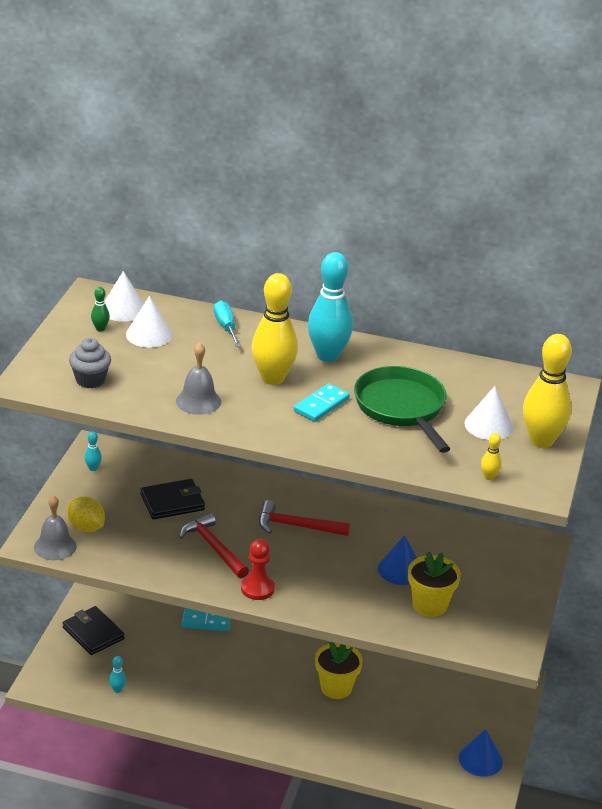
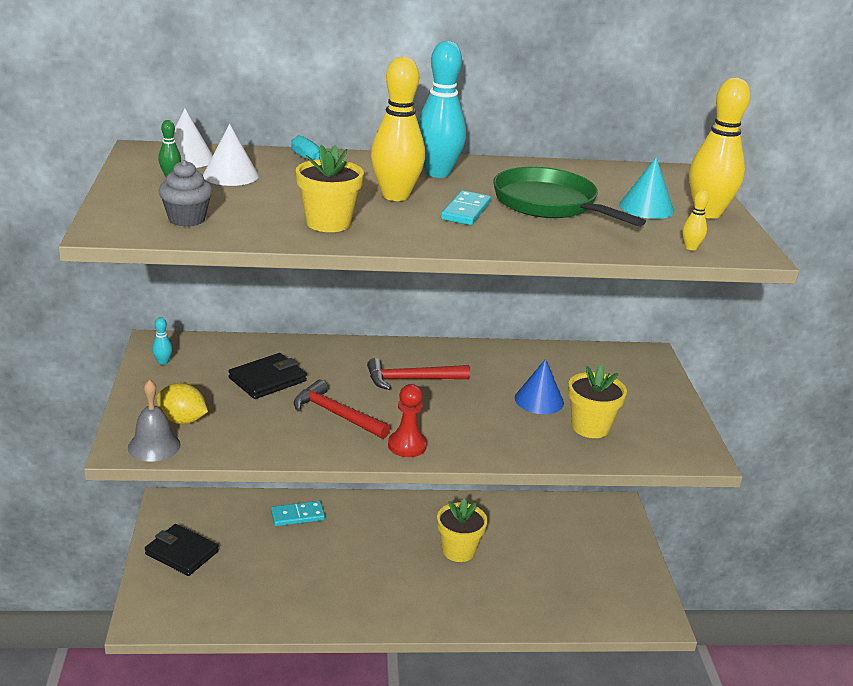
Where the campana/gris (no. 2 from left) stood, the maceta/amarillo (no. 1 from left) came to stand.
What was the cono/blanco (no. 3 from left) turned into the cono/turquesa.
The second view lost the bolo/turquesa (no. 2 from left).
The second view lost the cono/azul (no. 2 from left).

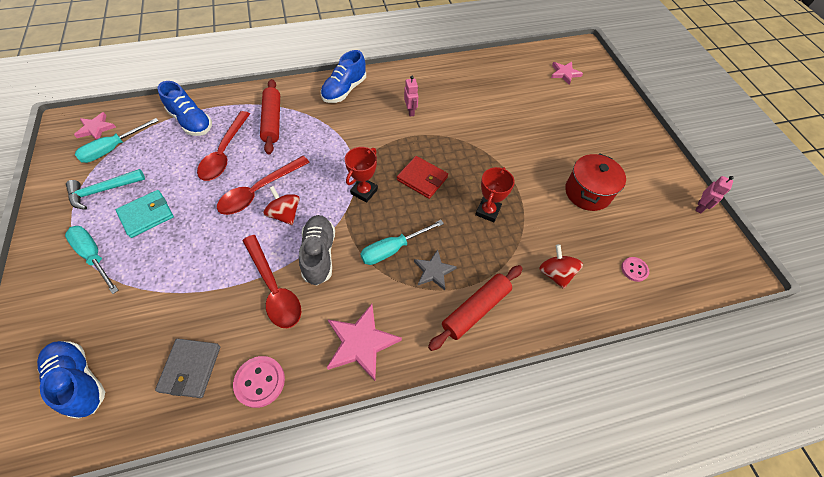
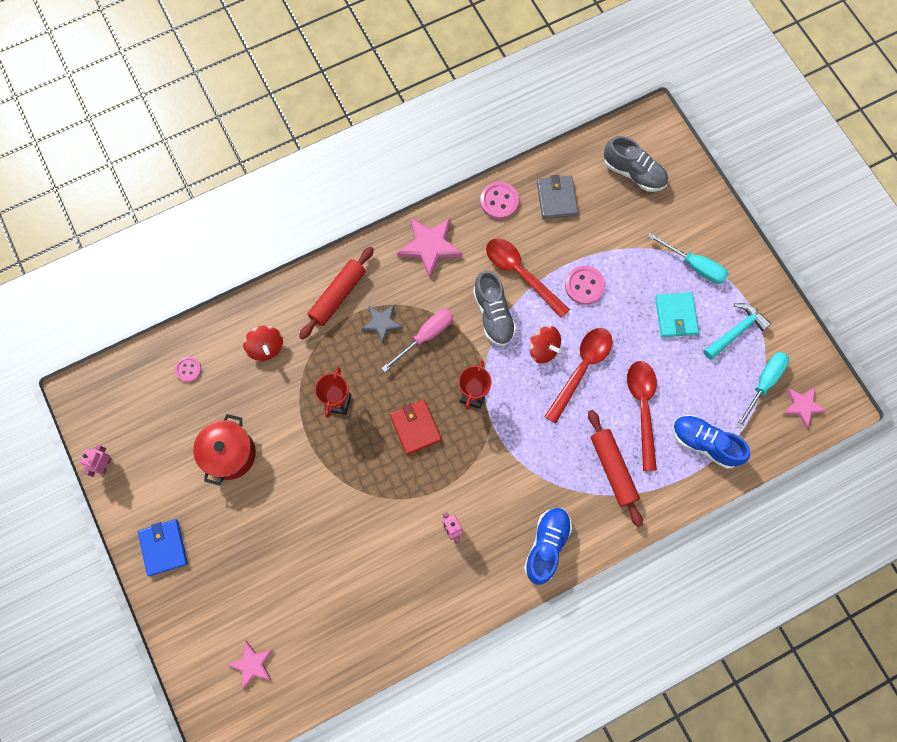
The cartera/rojo ended up facing another way, 45 degrees clockwise from before.
The cartera/turquesa ended up facing another way, 45 degrees counterclockwise from before.
What was the destornillador/turquesa (no. 3 from left) turned into the destornillador/rosa.
What was the zapato/azul (no. 1 from left) turned into the zapato/gris (no. 2 from left).
The second view gained the botón/rosa (no. 3 from left).
The second view gained the cartera/azul.

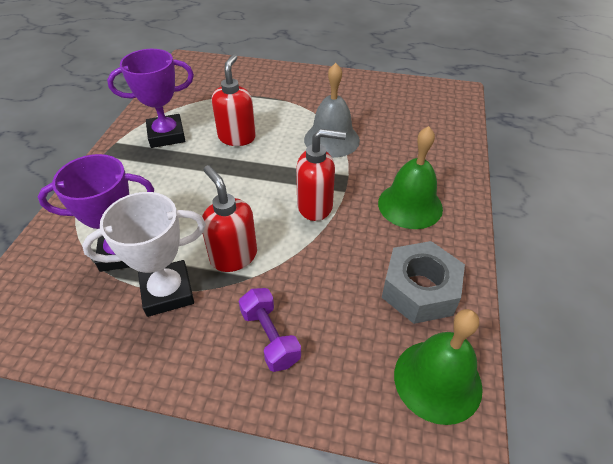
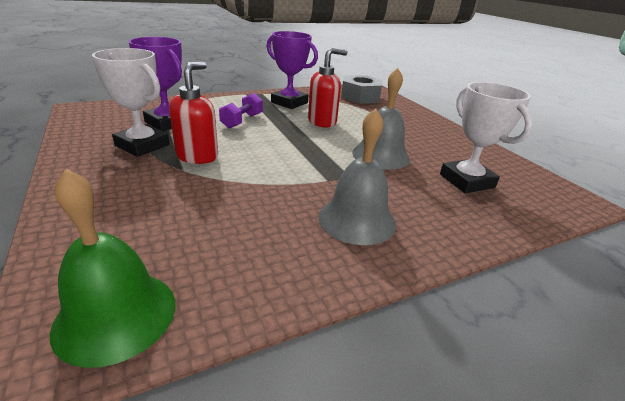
What was the campana/verde (no. 1 from left) turned into the campana/gris (no. 1 from left).
The second view lost the dispensador de jabón/rojo (no. 3 from left).
The tuerca/gris ended up elsewhere.
The mancuerna/morado ended up elsewhere.
The second view gained the trofeo/blanco (no. 2 from left).

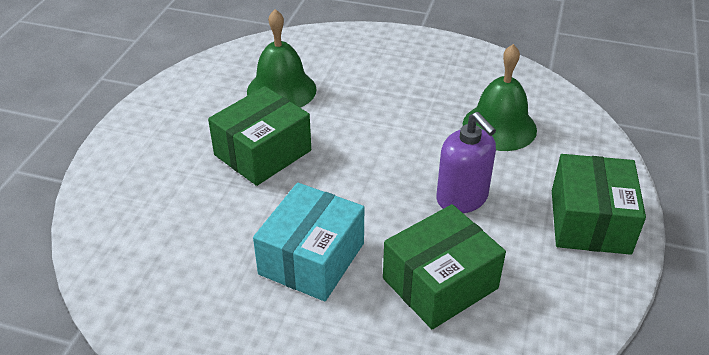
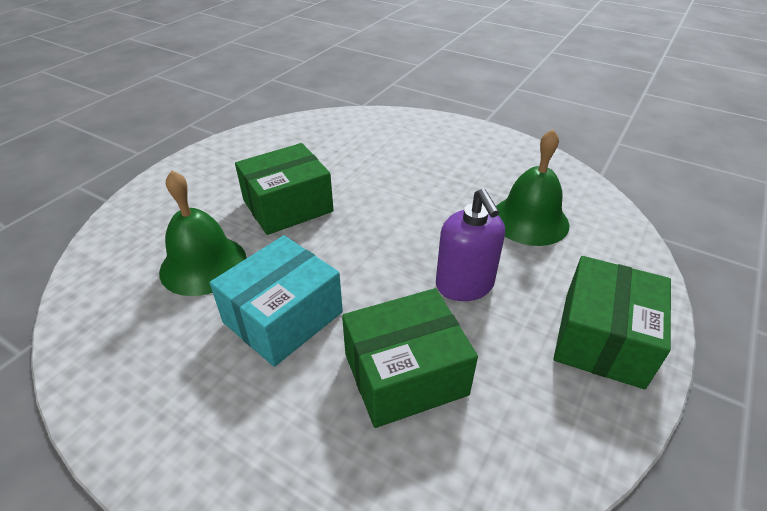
The campana/verde (no. 1 from left) ended up elsewhere.

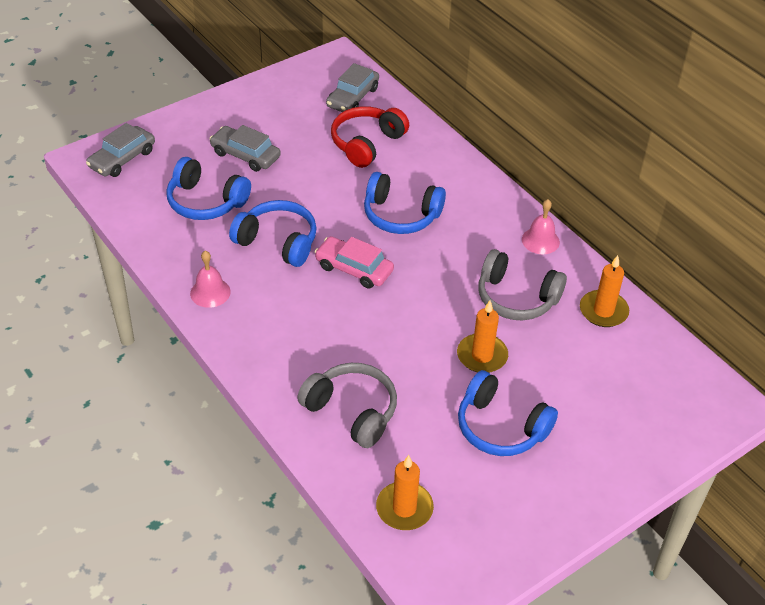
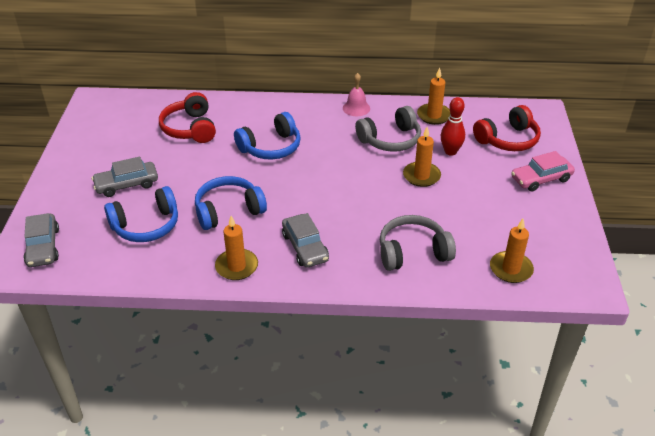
The coche/gris (no. 3 from left) ended up elsewhere.
The coche/rosa ended up elsewhere.
Where the campana/rosa (no. 1 from left) stood, the vela/naranja (no. 1 from left) came to stand.
The second view lost the auriculares/azul (no. 4 from left).
The second view gained the bolo/rojo.
The second view gained the auriculares/rojo (no. 2 from left).

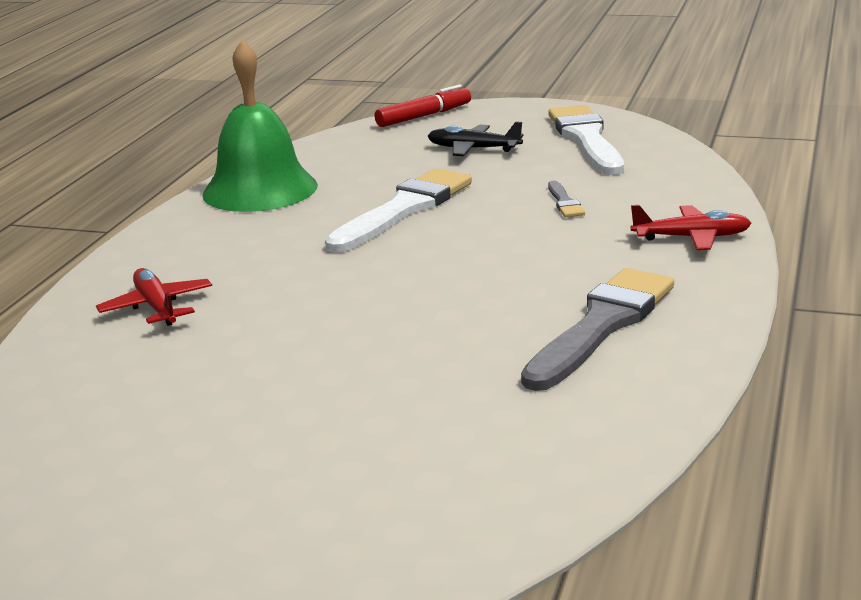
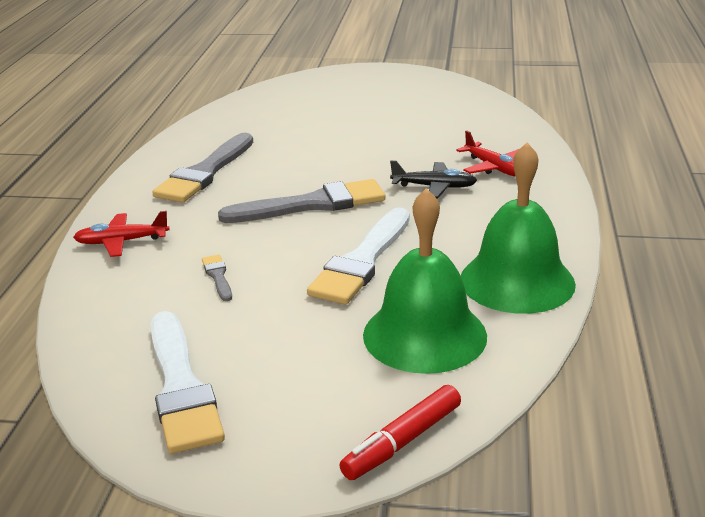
The avión/negro ended up elsewhere.
The second view gained the pincel/gris (no. 3 from left).
The second view gained the campana/verde (no. 1 from left).

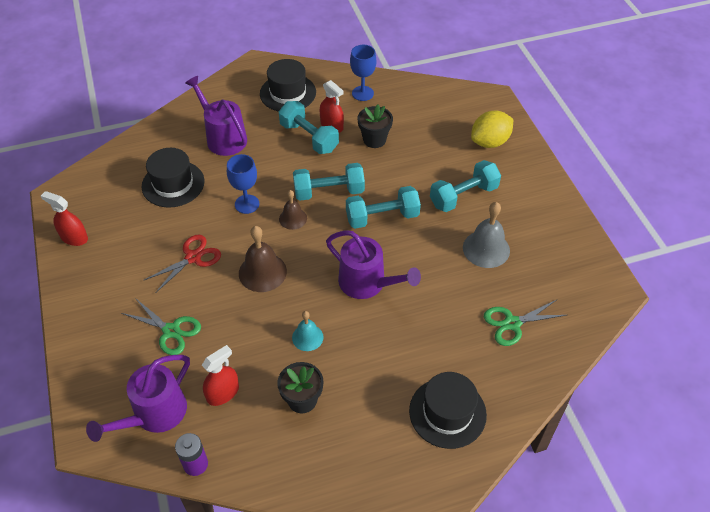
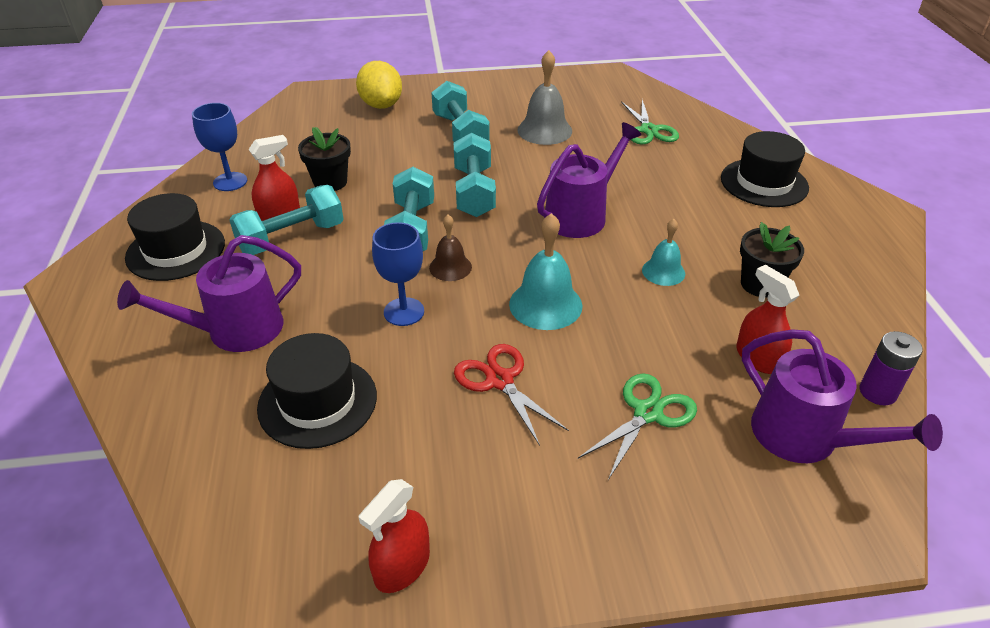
What was the campana/marrón (no. 1 from left) turned into the campana/turquesa (no. 1 from left).

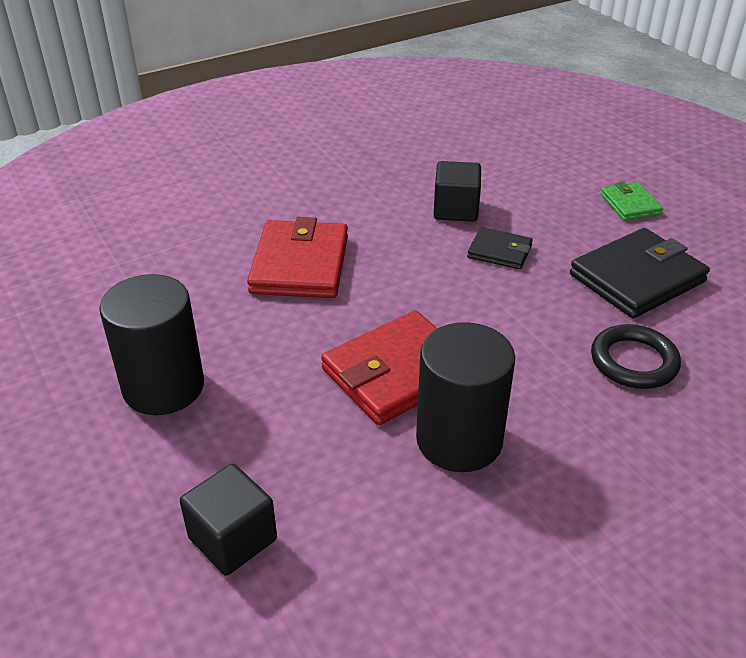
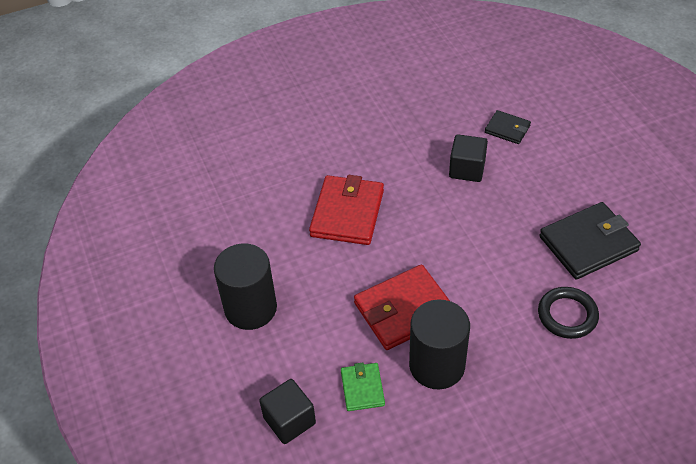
The cartera/verde ended up elsewhere.
The cartera/negro (no. 1 from left) ended up elsewhere.

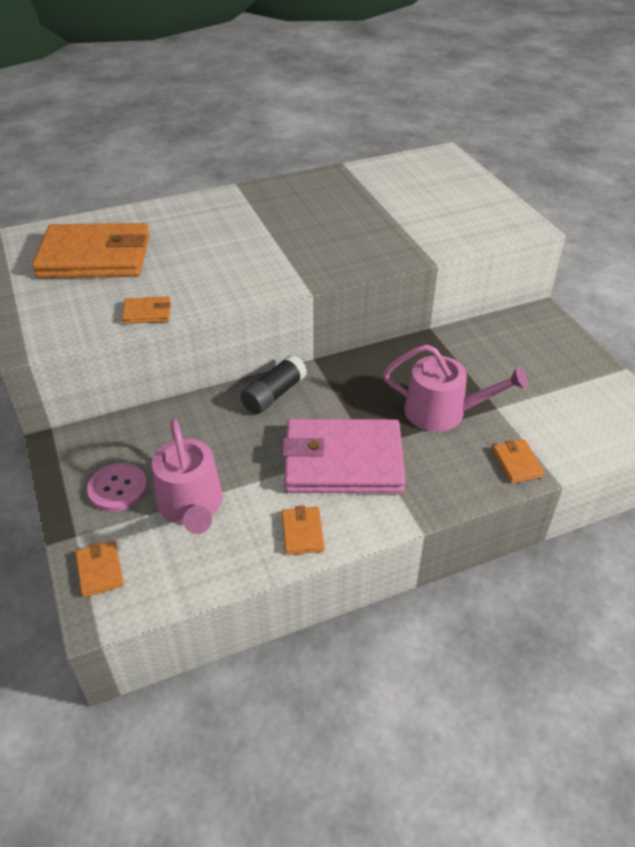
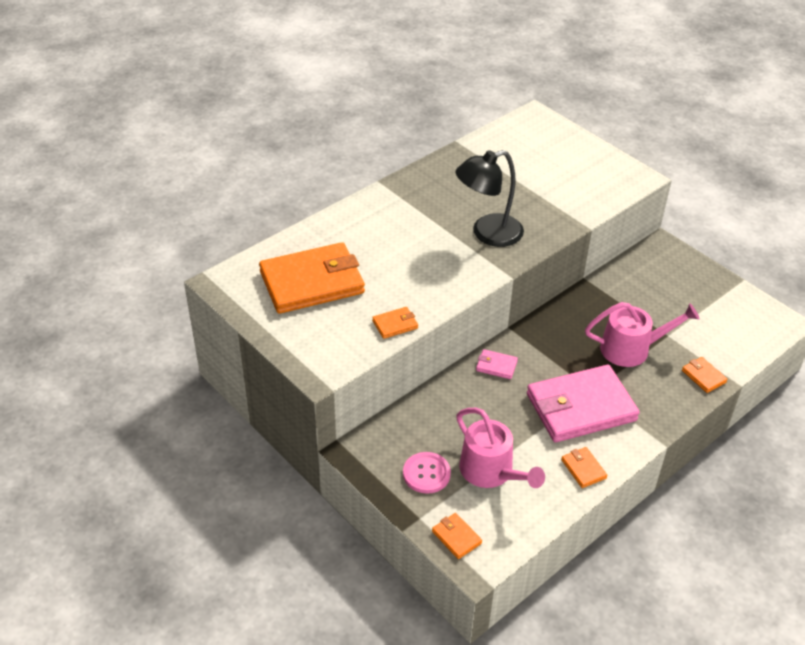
Where the barra de pegamento/negro stood, the cartera/rosa (no. 1 from left) came to stand.
The second view gained the lámpara/negro.

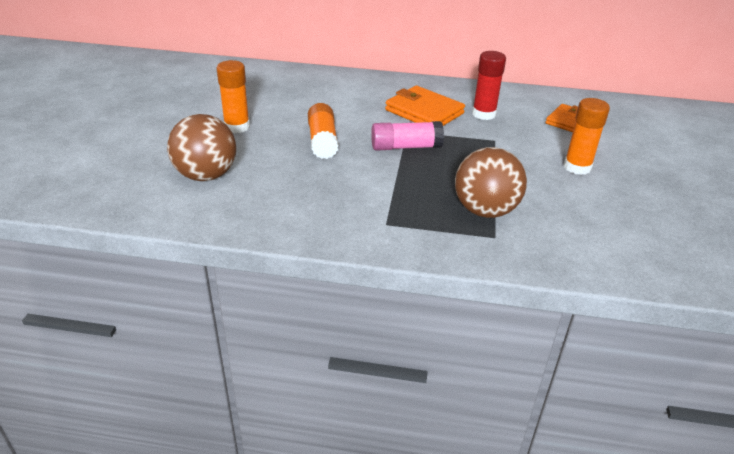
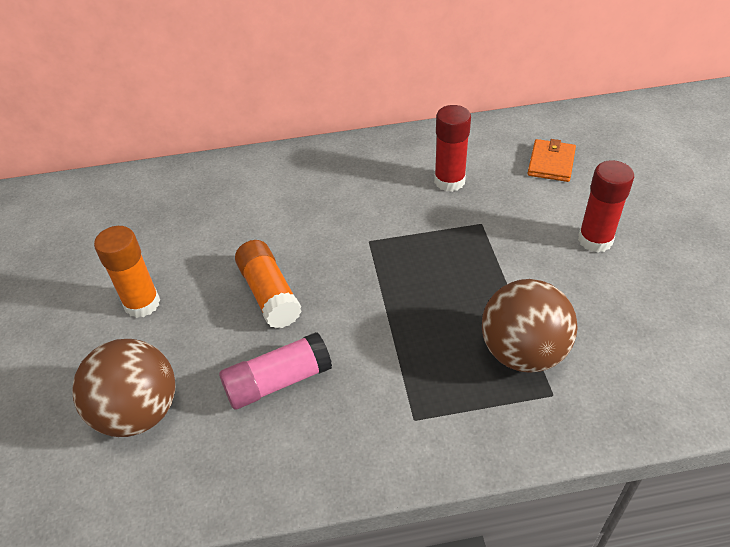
The second view lost the cartera/naranja (no. 1 from left).
What was the barra de pegamento/naranja (no. 3 from left) turned into the barra de pegamento/rojo (no. 2 from left).
The barra de pegamento/rosa ended up elsewhere.

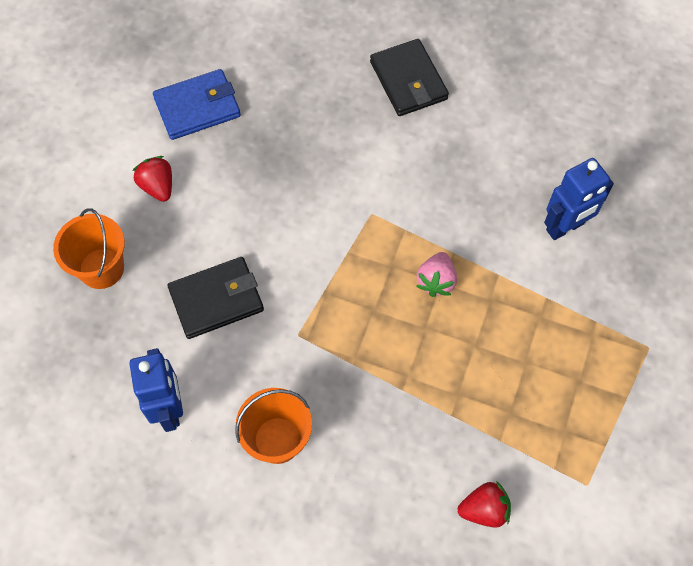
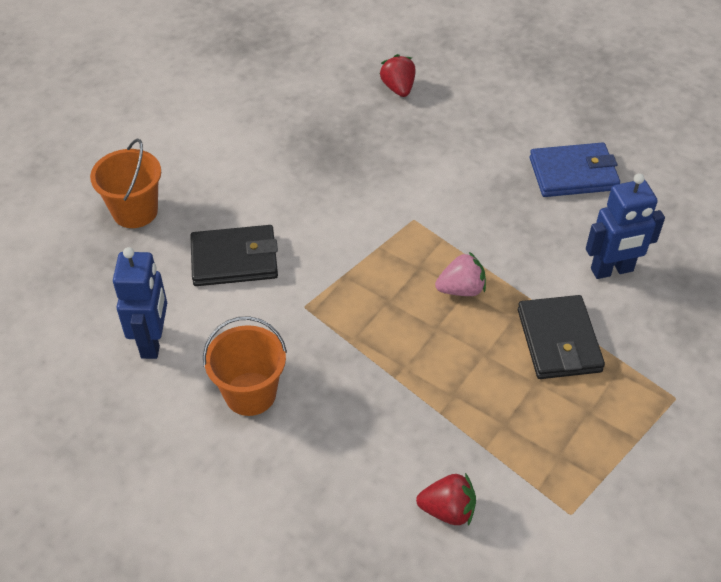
The cartera/negro (no. 2 from left) ended up elsewhere.
The cartera/azul ended up elsewhere.
The fresa/rojo (no. 1 from left) ended up elsewhere.
The fresa/rosa ended up facing another way, 135 degrees counterclockwise from before.

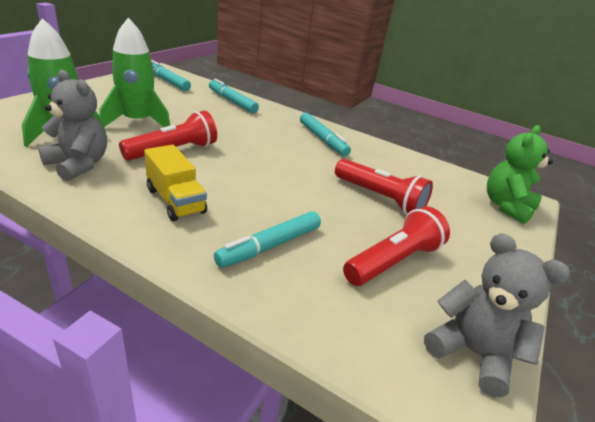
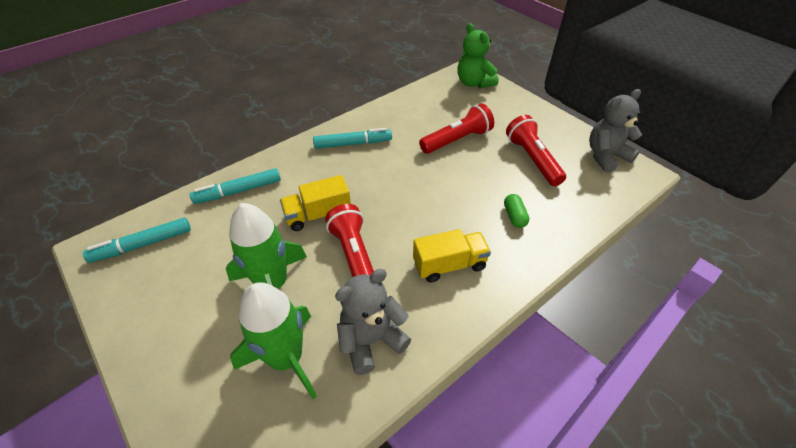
Where the rotulador/turquesa (no. 3 from left) stood, the cápsula/verde came to stand.
The second view gained the camión/amarillo (no. 1 from left).

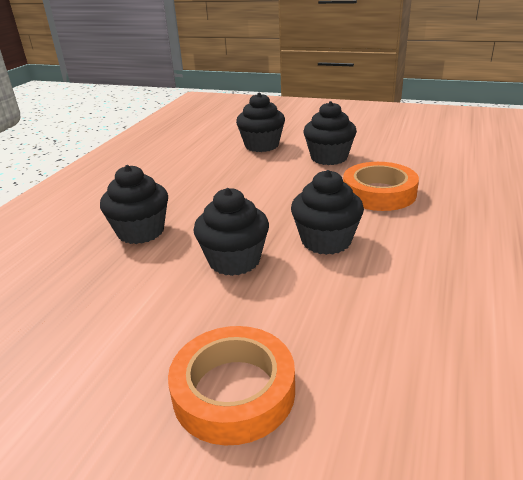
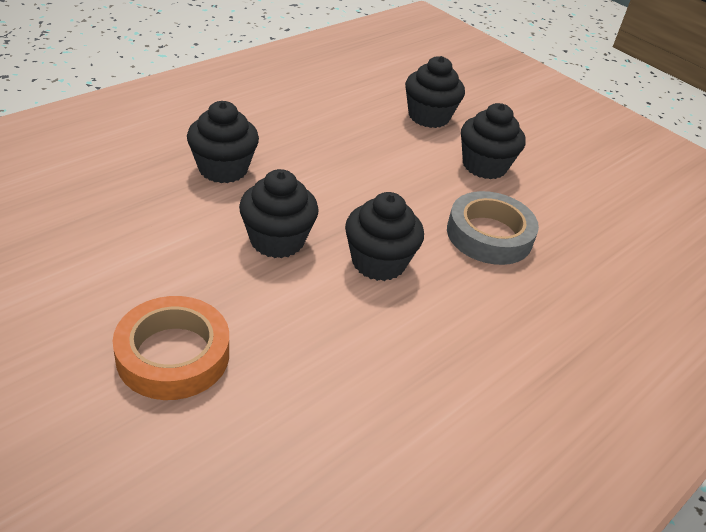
What was the cinta adhesiva/naranja (no. 2 from left) turned into the cinta adhesiva/gris.

